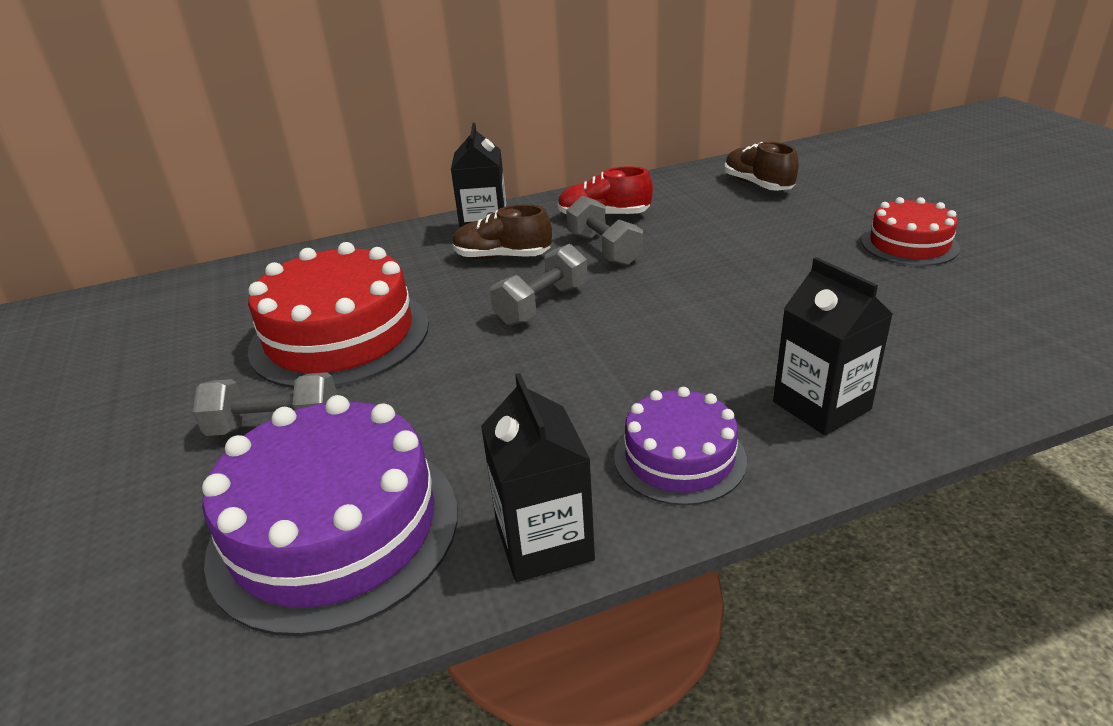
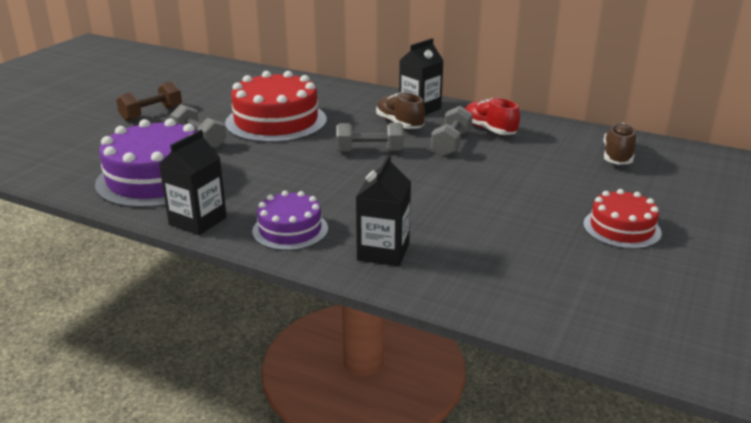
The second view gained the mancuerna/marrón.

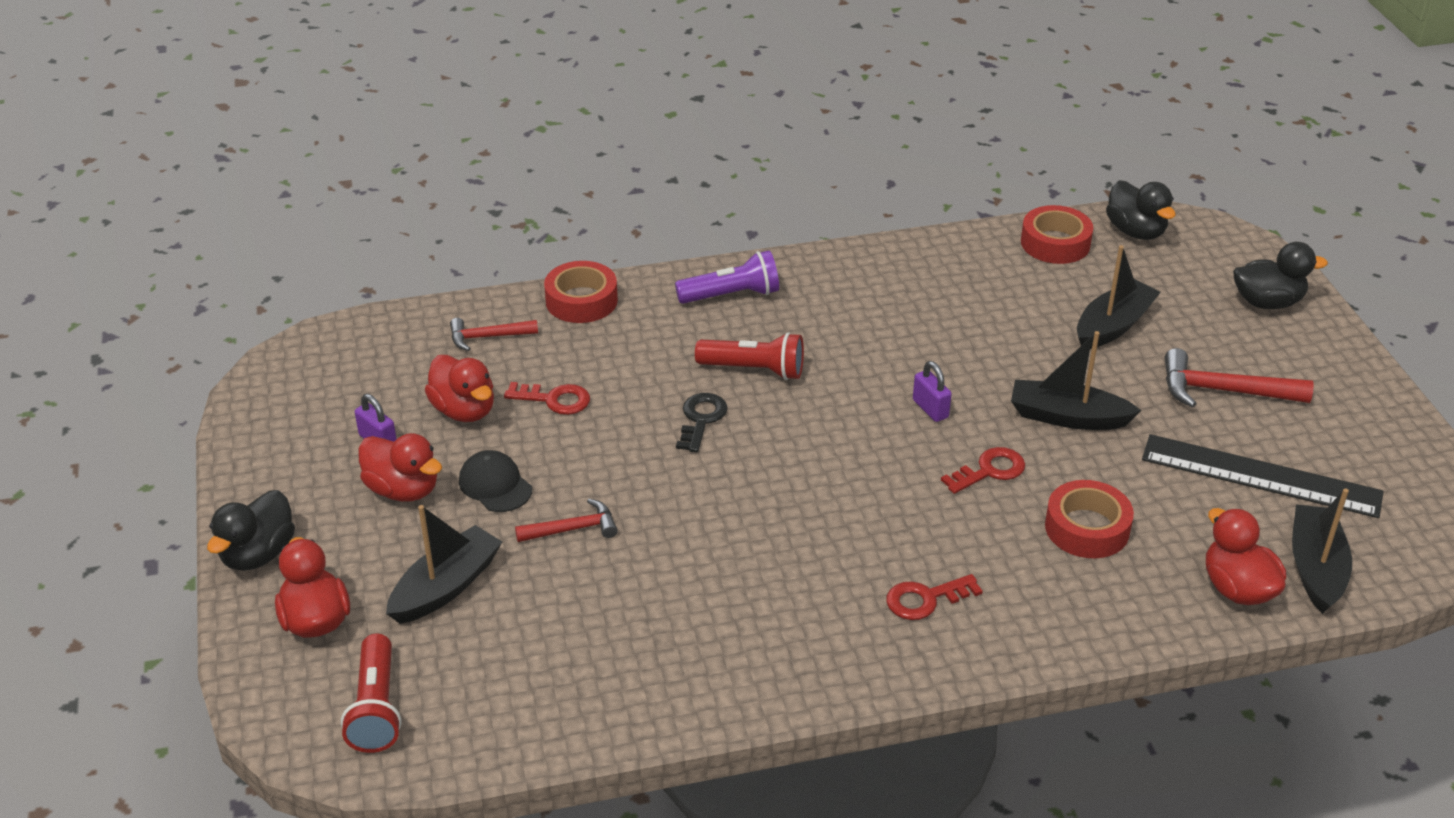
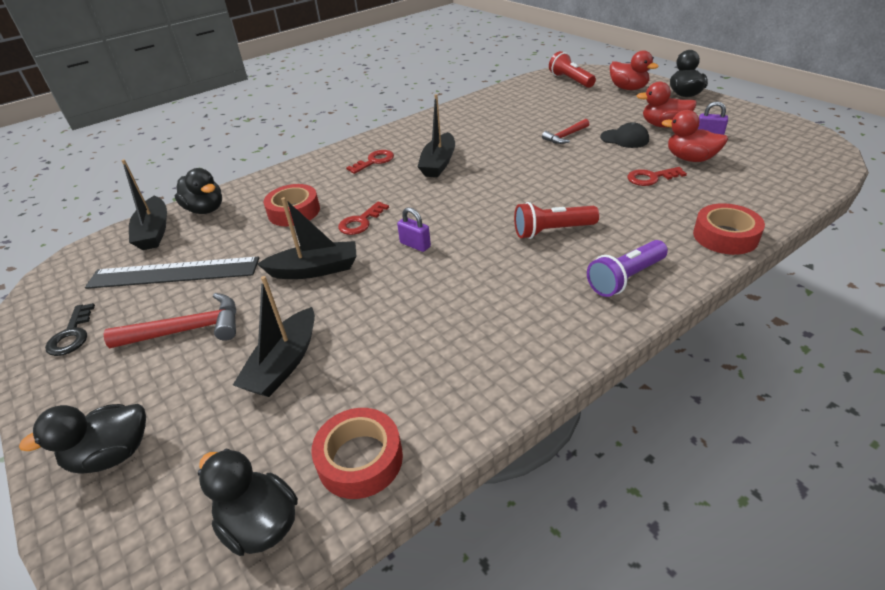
The second view lost the martillo/rojo (no. 1 from left).
The llave/negro ended up elsewhere.
The barco/negro (no. 1 from left in the first image) ended up elsewhere.
What was the pato/rojo (no. 4 from left) turned into the pato/negro (no. 2 from left).

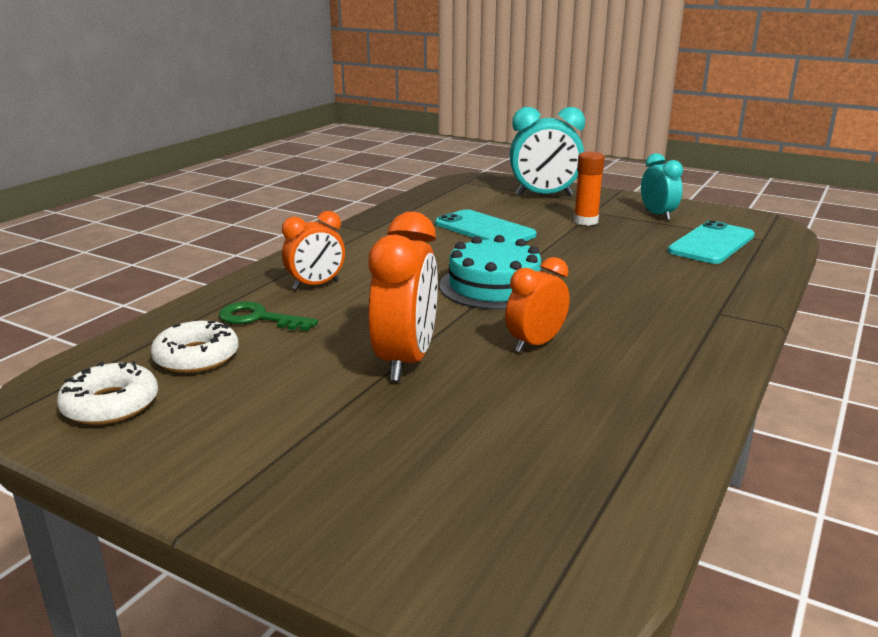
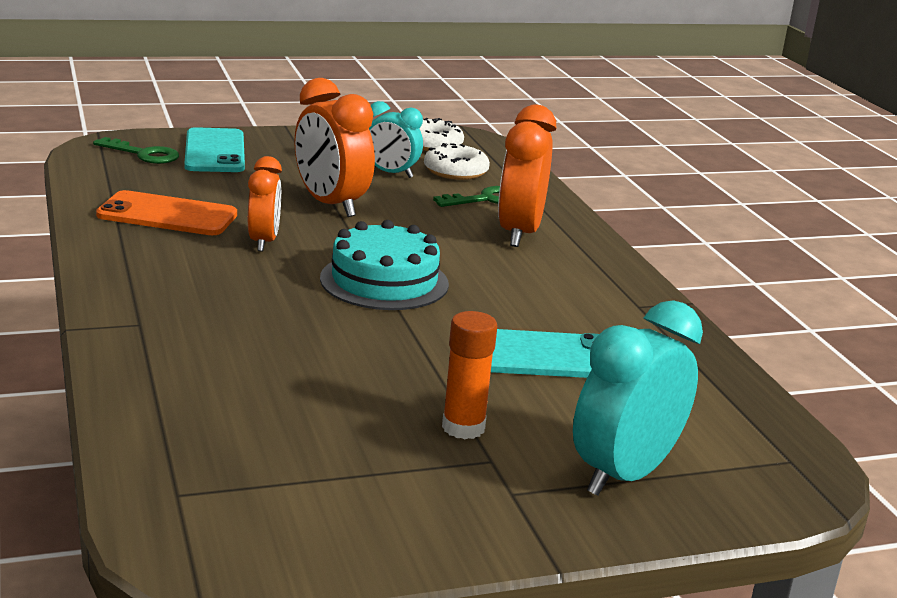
The despertador/turquesa (no. 2 from left in the first image) ended up elsewhere.
The size of the despertador/naranja (no. 1 from left in the first image) changed by a factor of 1.59.
The móvil/turquesa (no. 2 from left in the first image) ended up elsewhere.
The second view gained the llave/verde (no. 1 from left).
The second view gained the móvil/naranja.

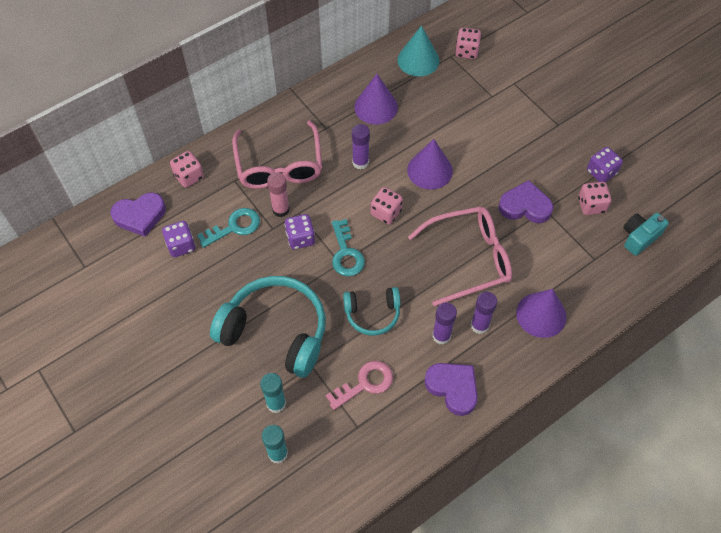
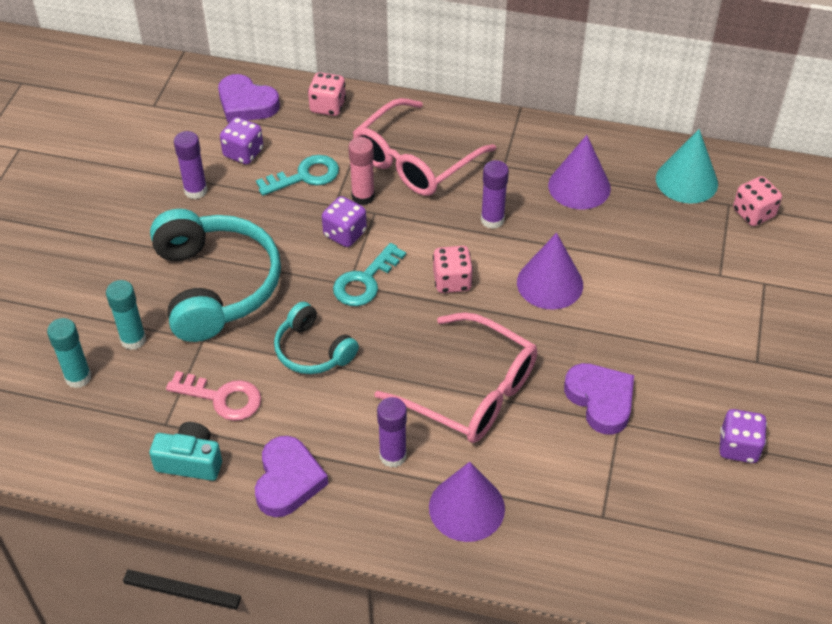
The second view lost the dado/rosa (no. 4 from left).
The llave/turquesa (no. 1 from left) ended up facing another way, 45 degrees counterclockwise from before.
The cámara/turquesa ended up elsewhere.
The barra de pegamento/morado (no. 2 from left in the first image) ended up elsewhere.

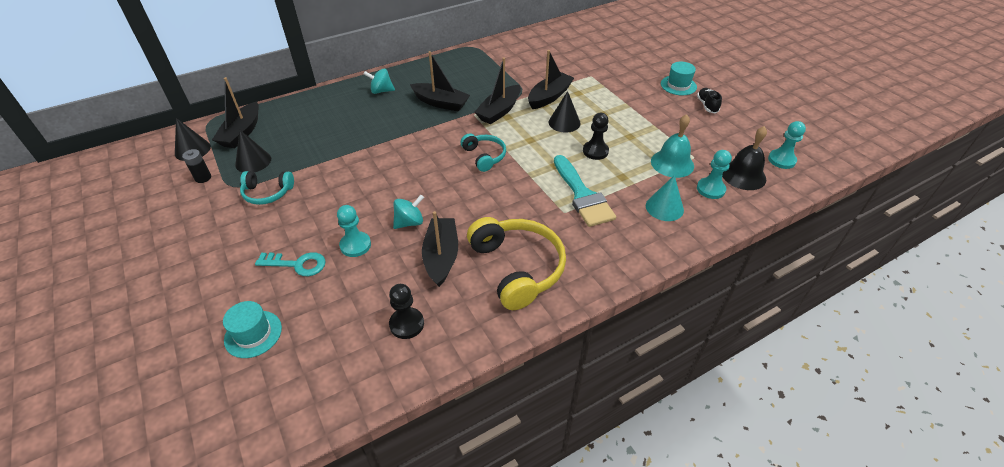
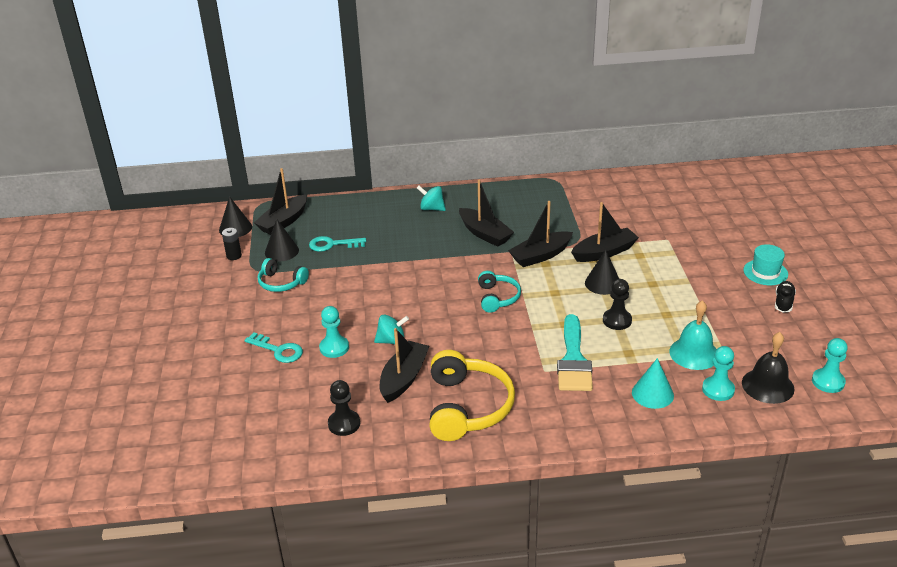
The second view lost the sombrero/turquesa (no. 1 from left).
The second view gained the llave/turquesa (no. 2 from left).

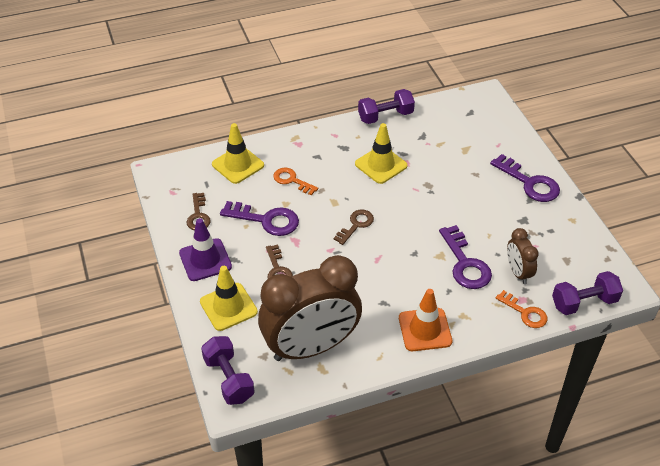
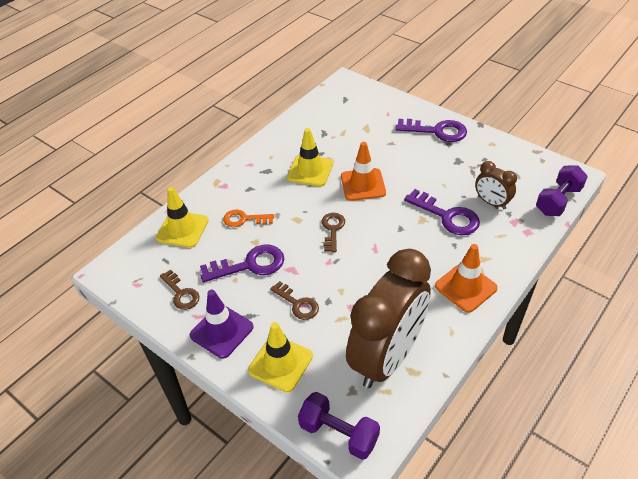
The second view lost the mancuerna/morado (no. 2 from left).
The second view lost the llave/naranja (no. 2 from left).
The second view gained the cono de tráfico/naranja (no. 1 from left).

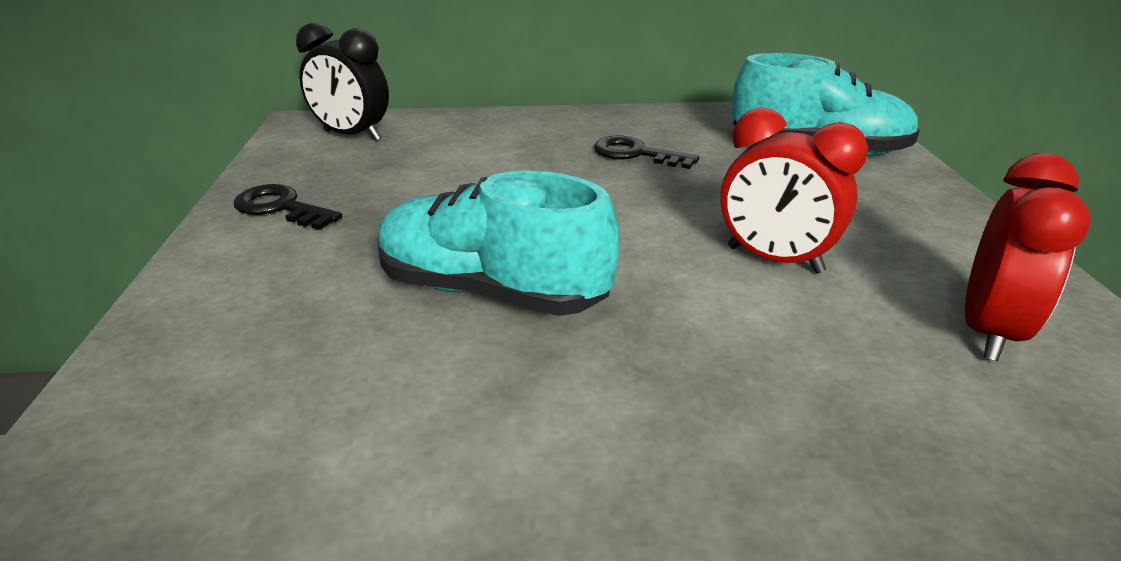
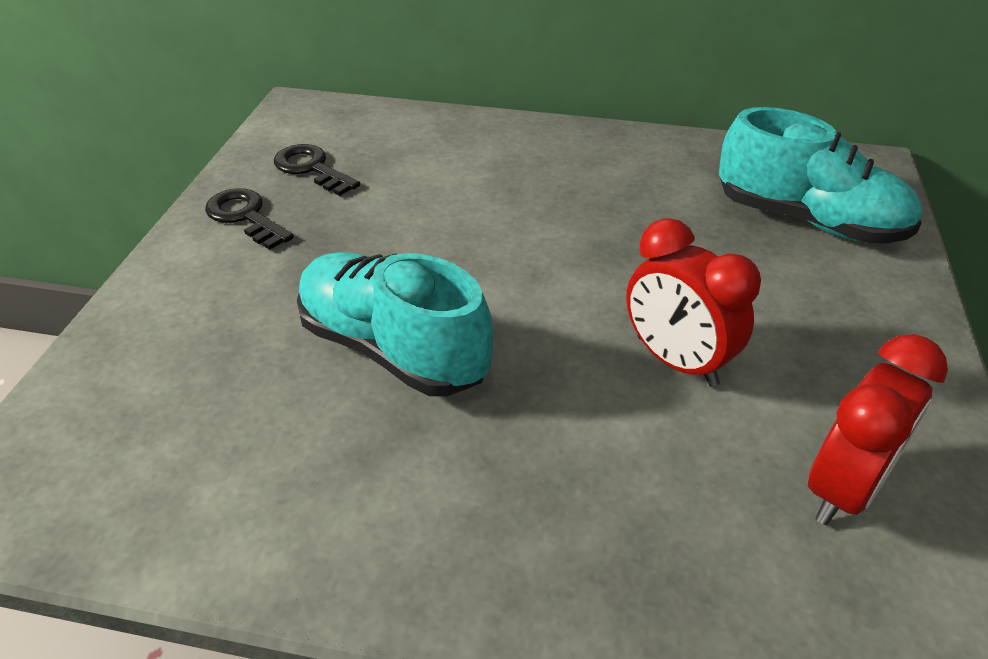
The second view lost the despertador/negro.
The llave/negro (no. 2 from left) ended up elsewhere.

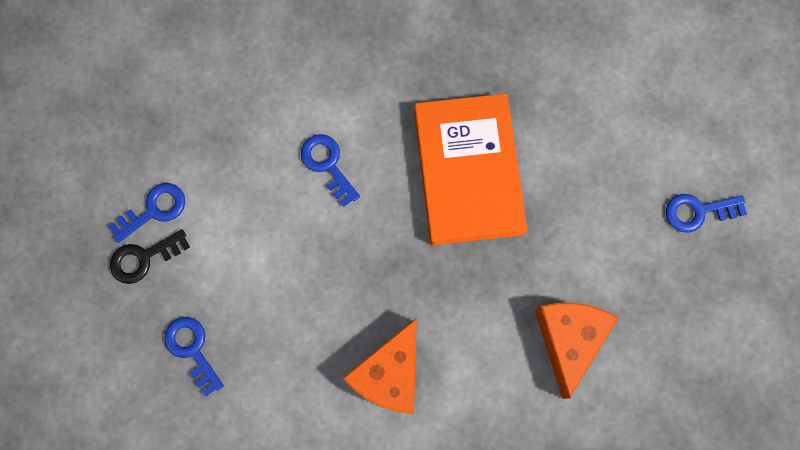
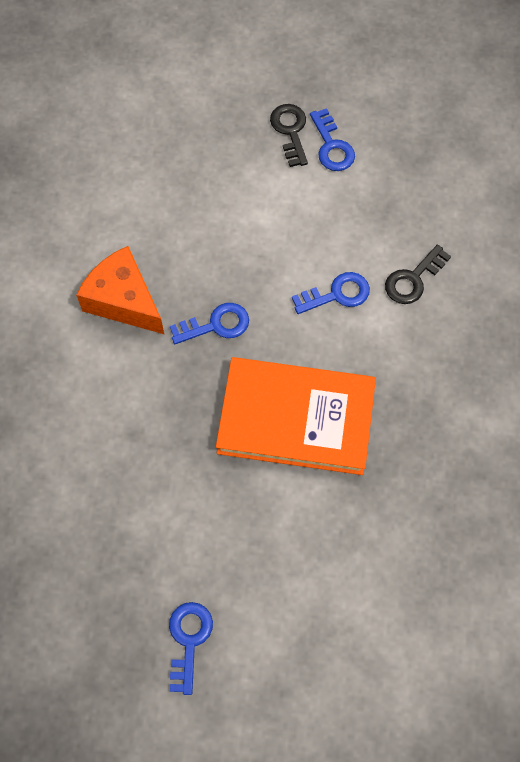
The second view lost the queso/naranja (no. 2 from left).
The llave/azul (no. 2 from left) ended up elsewhere.
The second view gained the llave/negro (no. 2 from left).

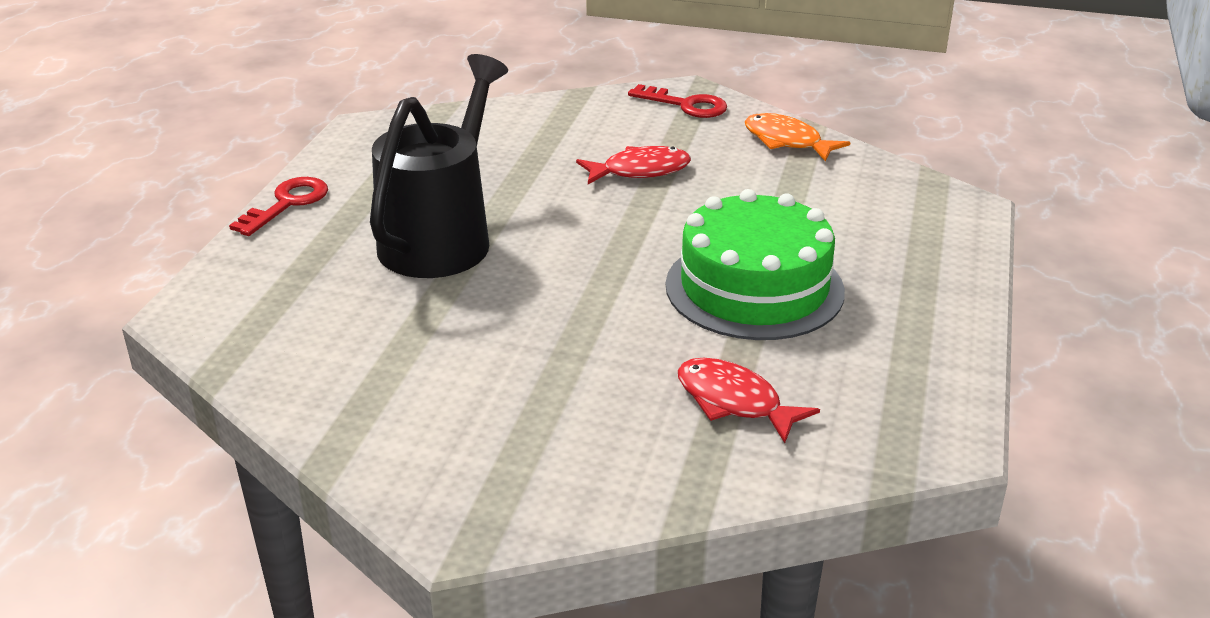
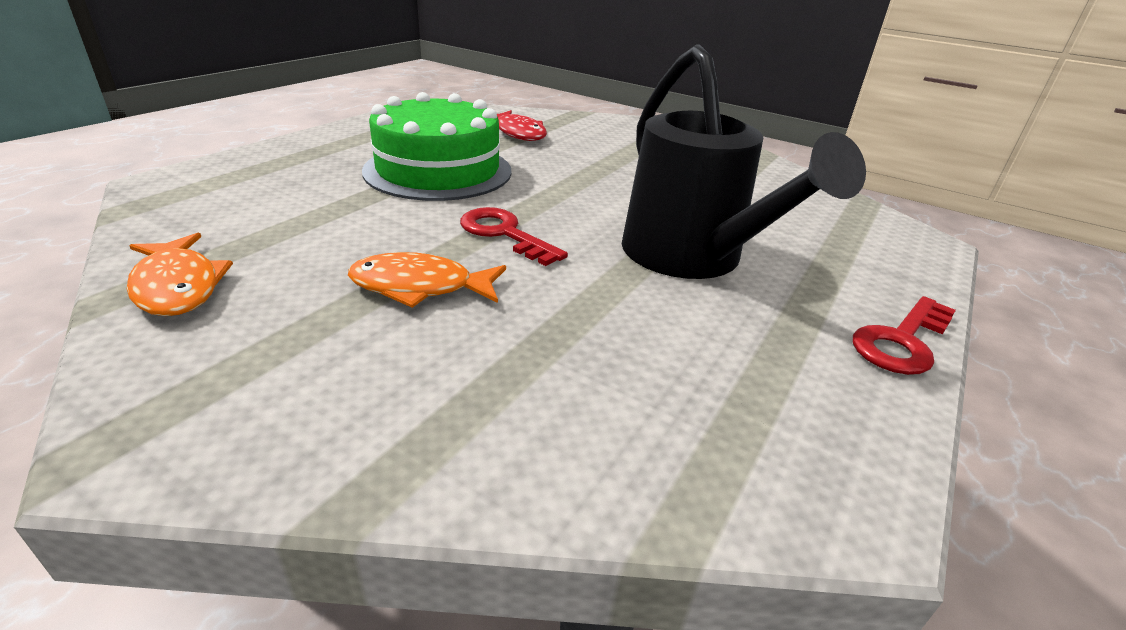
The regadera/negro ended up facing another way, 60 degrees counterclockwise from before.
The llave/rojo (no. 2 from left in the first image) ended up elsewhere.
What was the pez/rojo (no. 1 from left) turned into the pez/naranja (no. 2 from left).

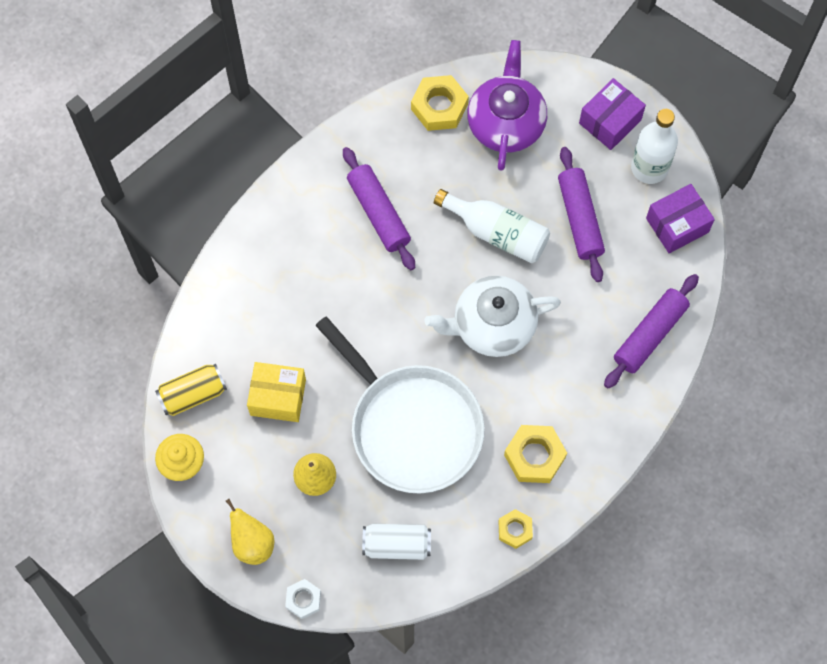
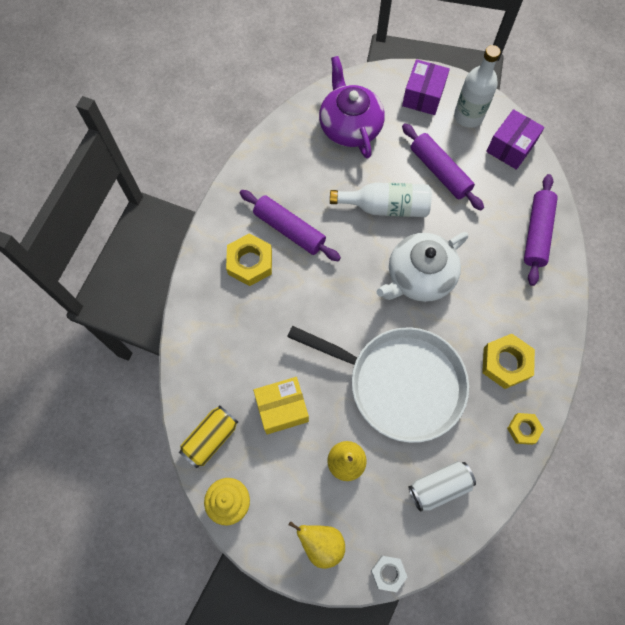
The tuerca/amarillo (no. 1 from left) ended up elsewhere.

